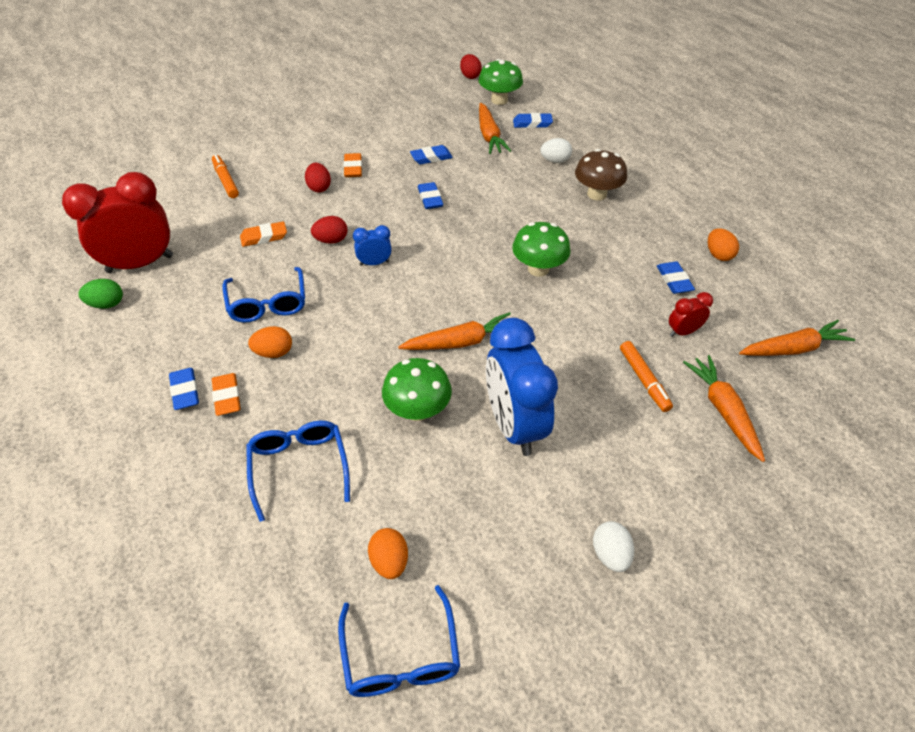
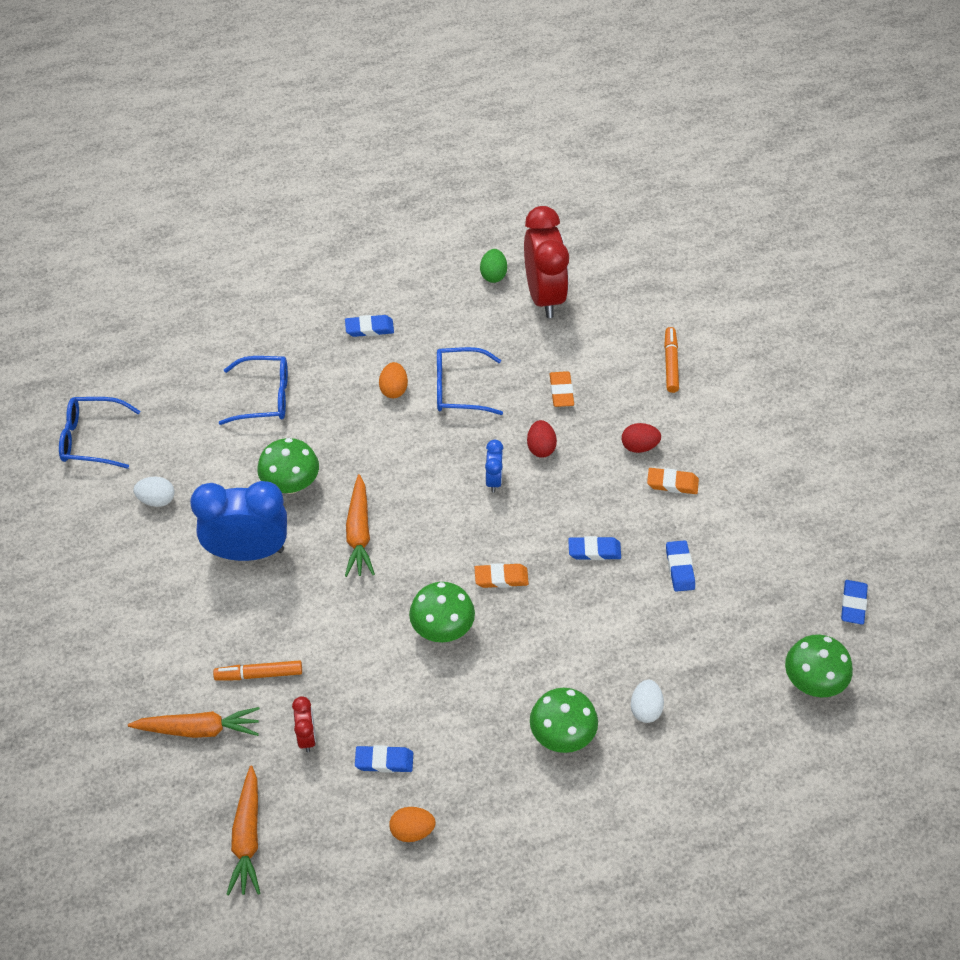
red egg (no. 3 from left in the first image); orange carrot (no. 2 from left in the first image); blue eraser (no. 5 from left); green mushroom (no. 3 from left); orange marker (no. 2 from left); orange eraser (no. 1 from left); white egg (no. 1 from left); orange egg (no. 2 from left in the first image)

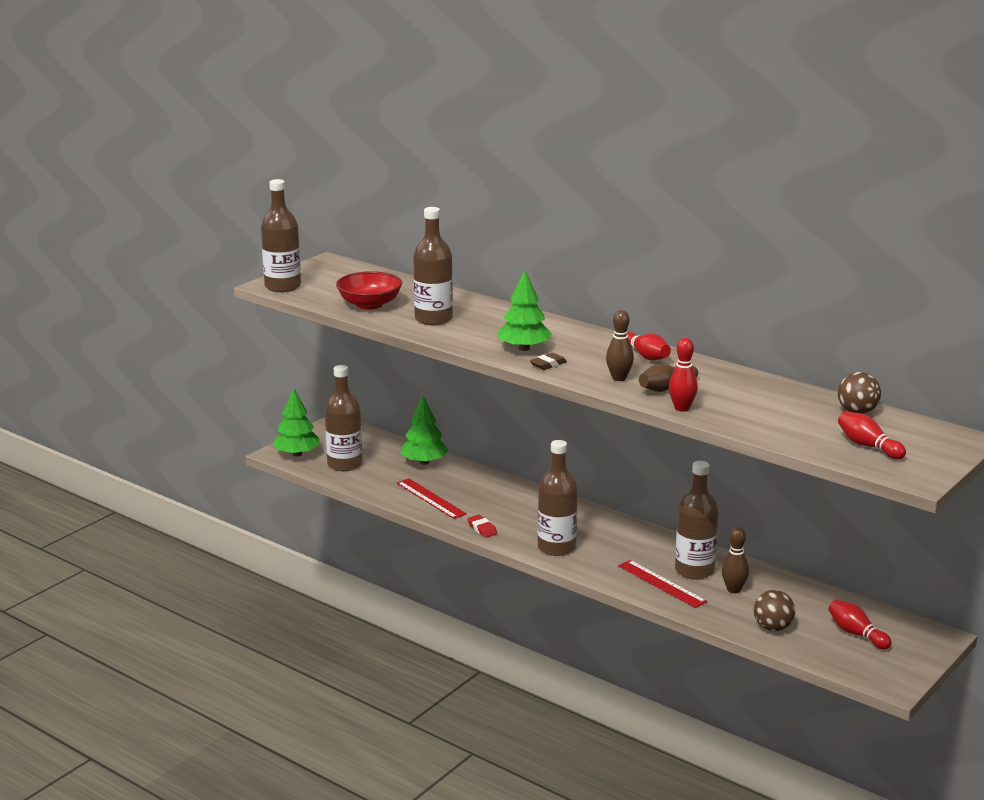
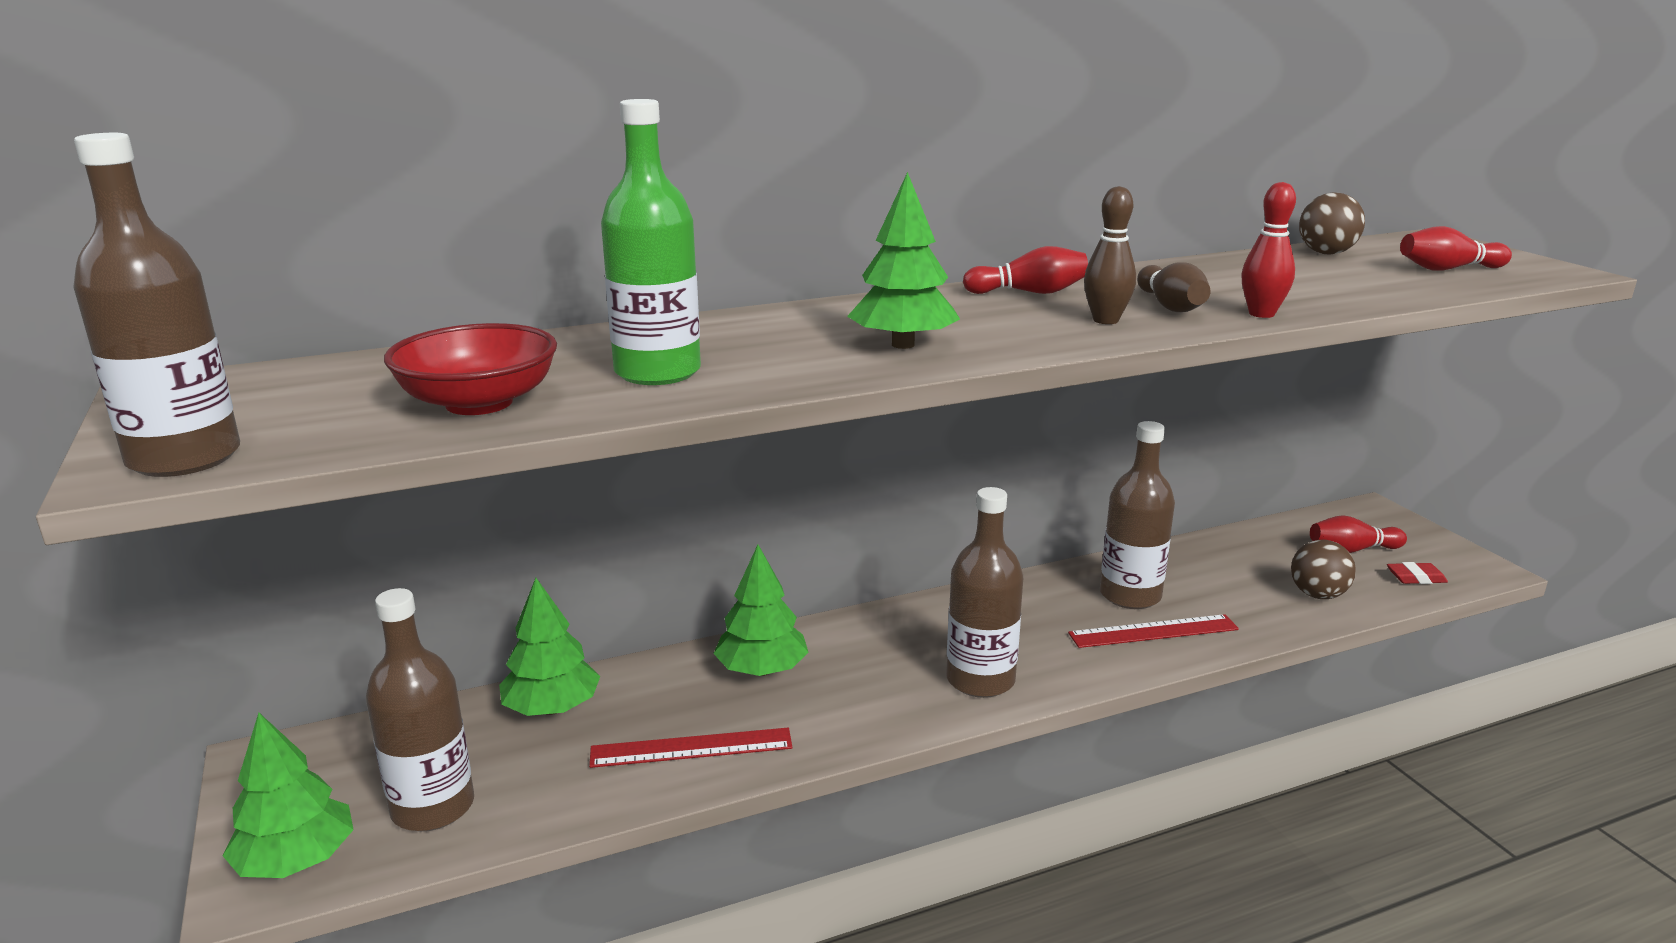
green bottle; brown eraser; red eraser; brown bowling pin (no. 3 from left in the first image); green tree (no. 3 from left)

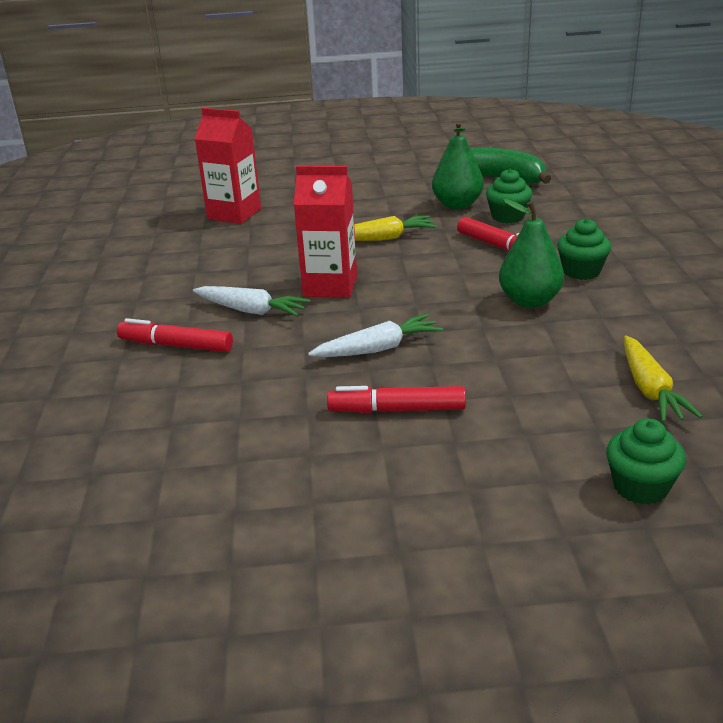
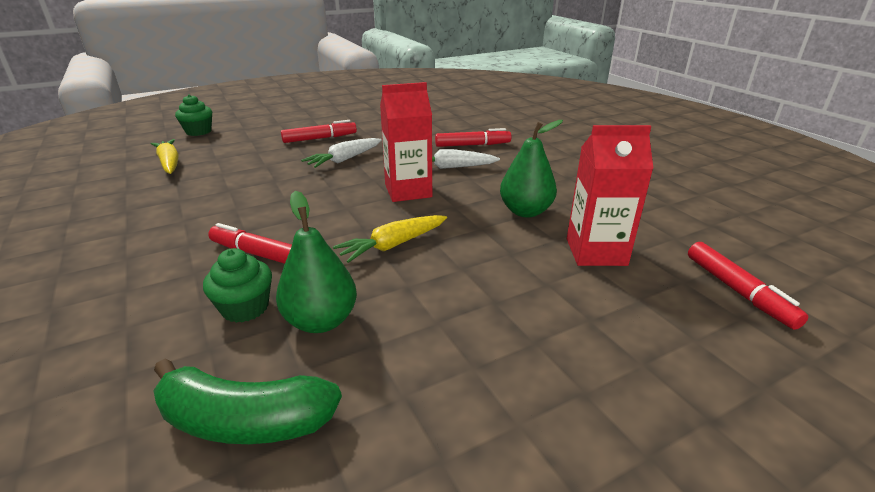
green pear (no. 2 from left); green cupcake (no. 2 from left in the first image); red marker (no. 4 from left)

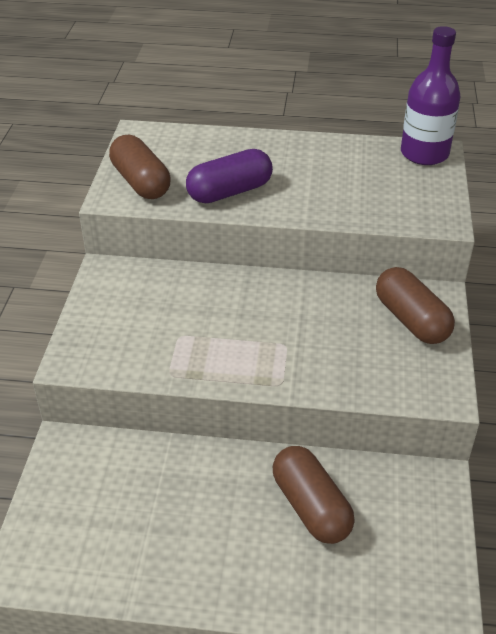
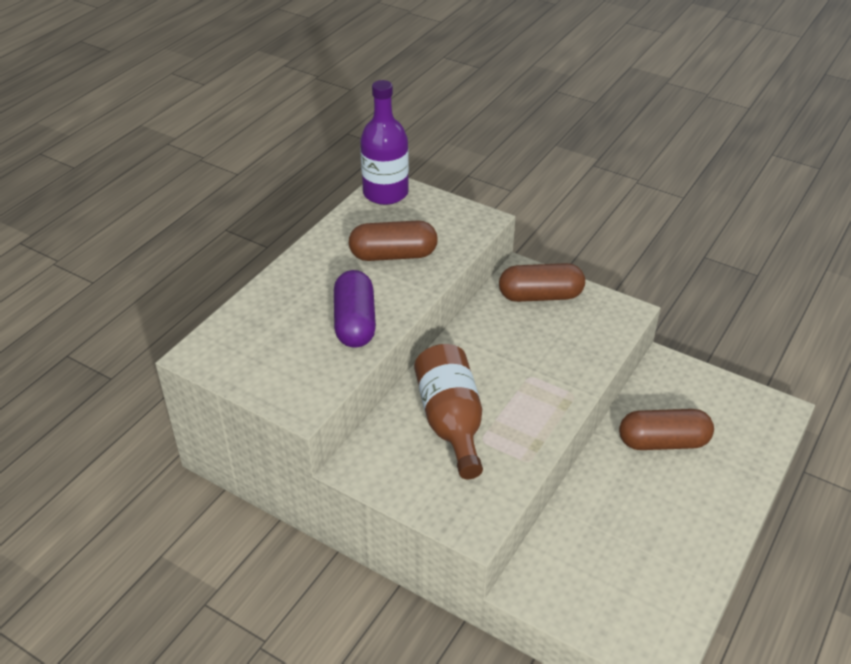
brown capsule (no. 1 from left); brown bottle

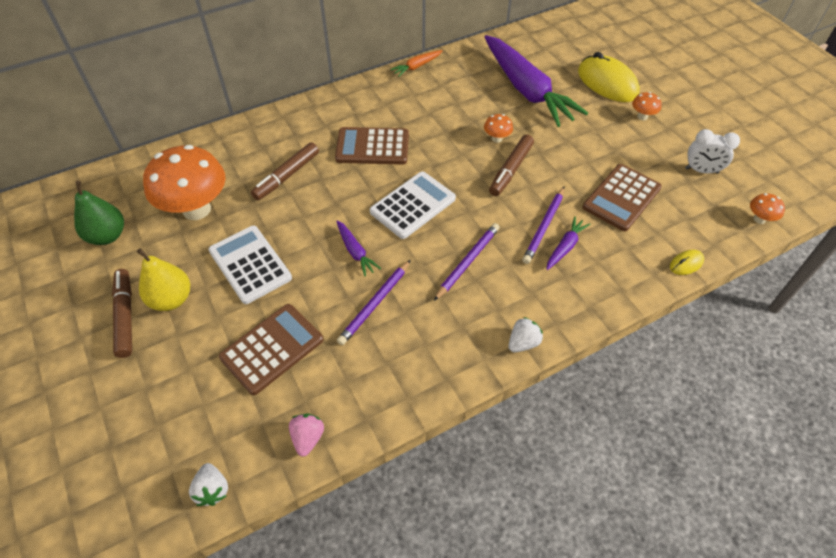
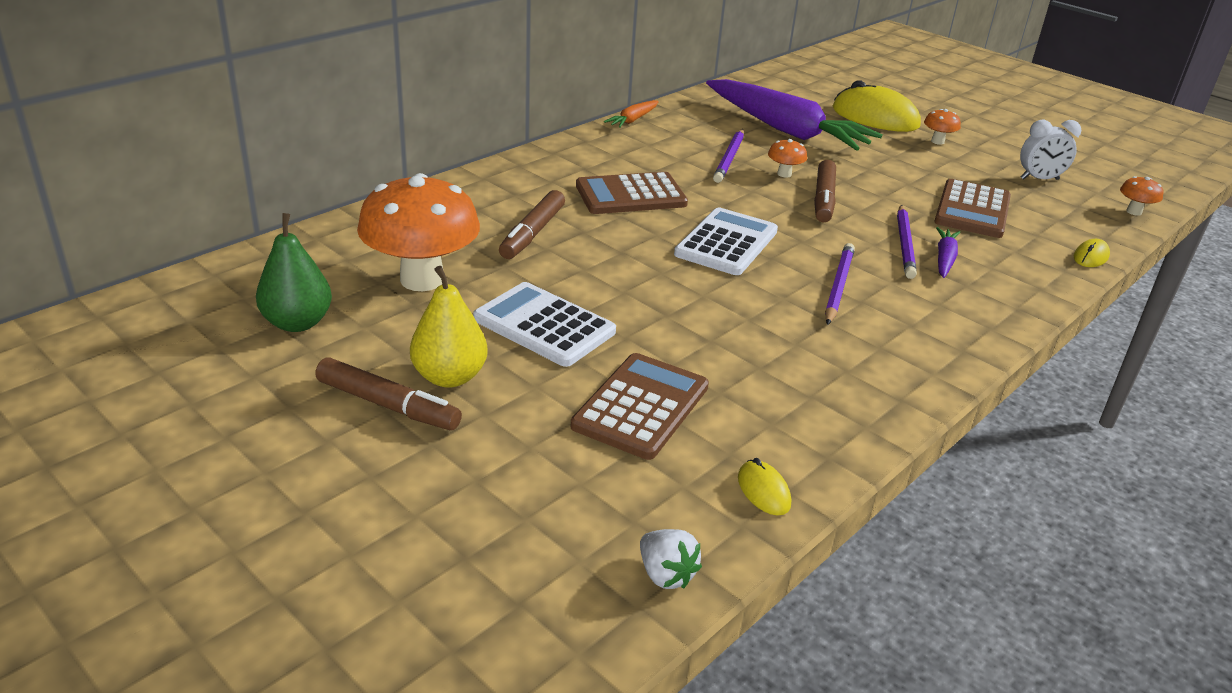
purple carrot (no. 1 from left in the first image); purple pencil (no. 1 from left); brown marker (no. 1 from left); white strawberry (no. 2 from left in the first image); yellow mouse (no. 1 from left)

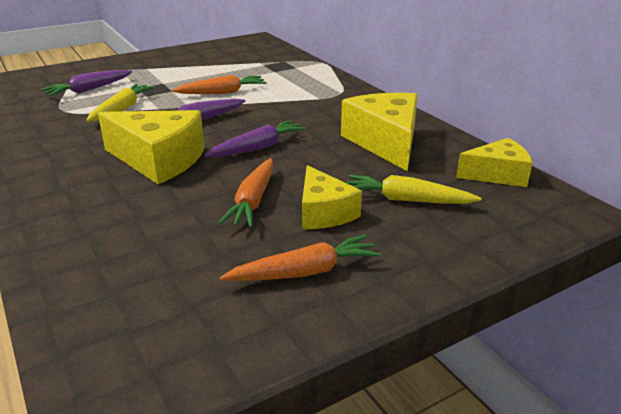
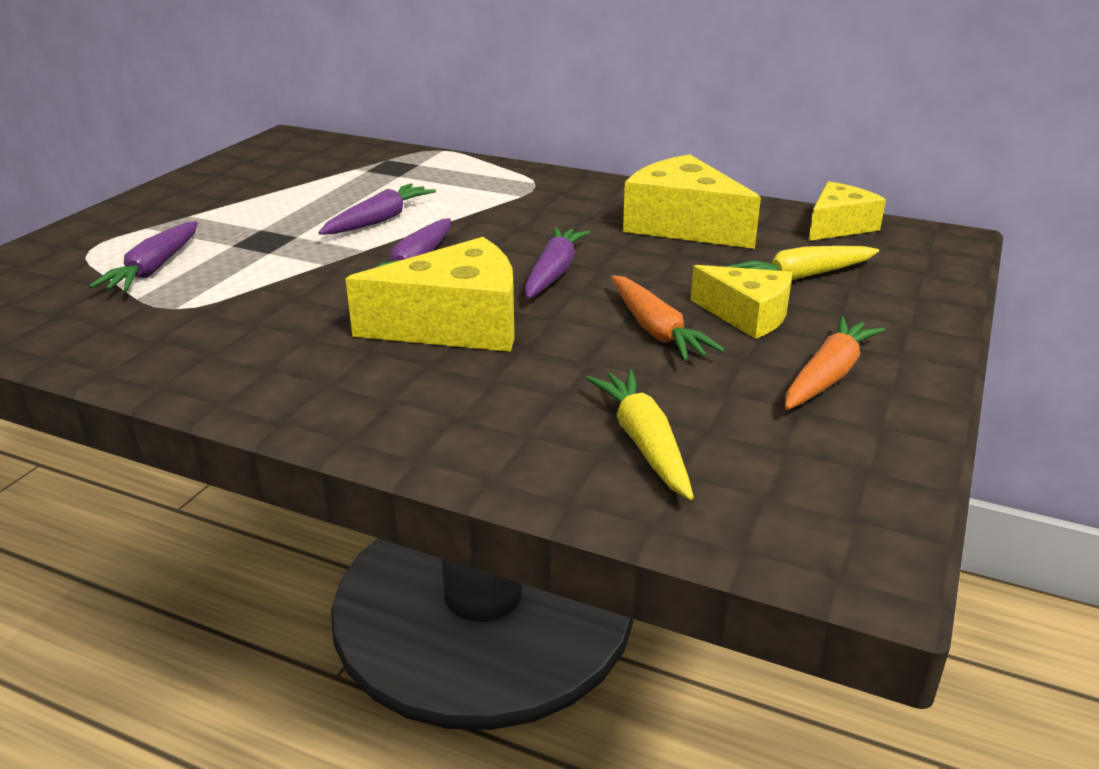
purple carrot (no. 2 from left); yellow carrot (no. 1 from left)

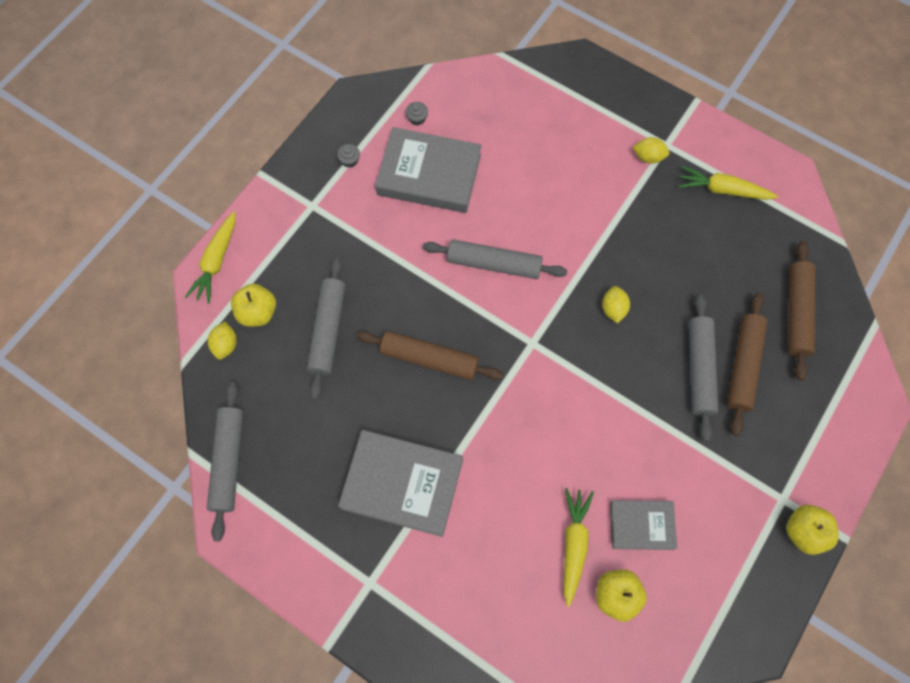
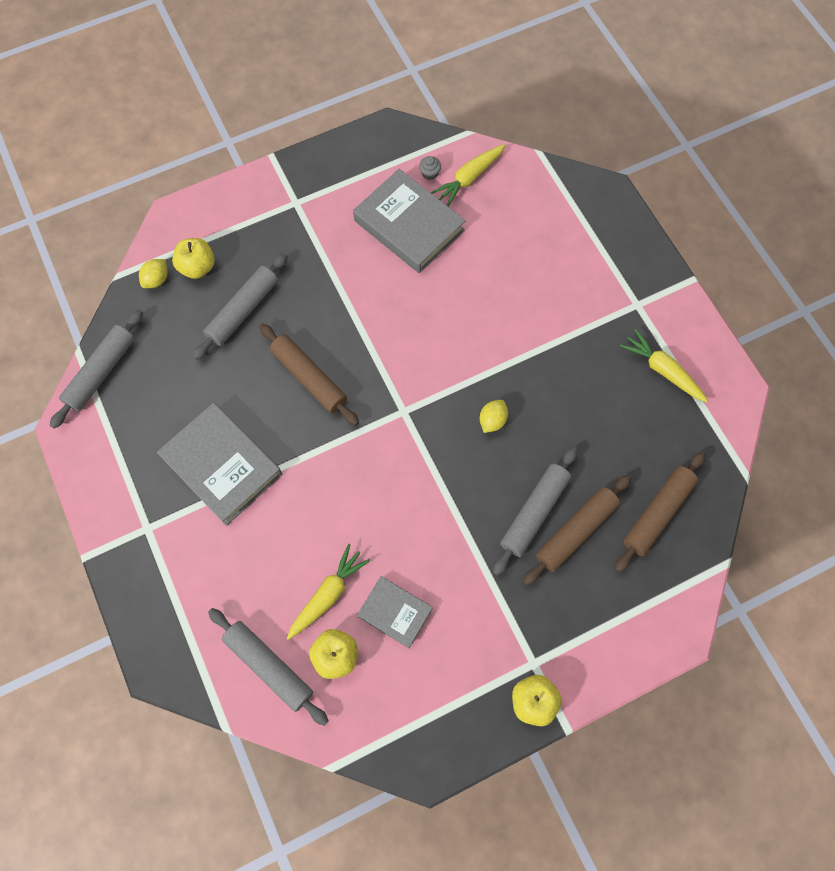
yellow lemon (no. 3 from left in the first image); grey cupcake (no. 1 from left in the first image); yellow carrot (no. 2 from left); grey rolling pin (no. 3 from left)

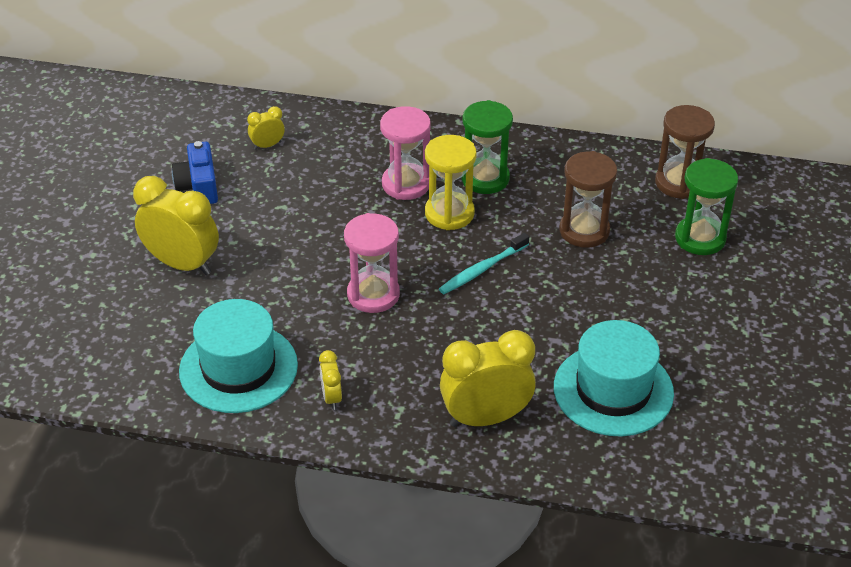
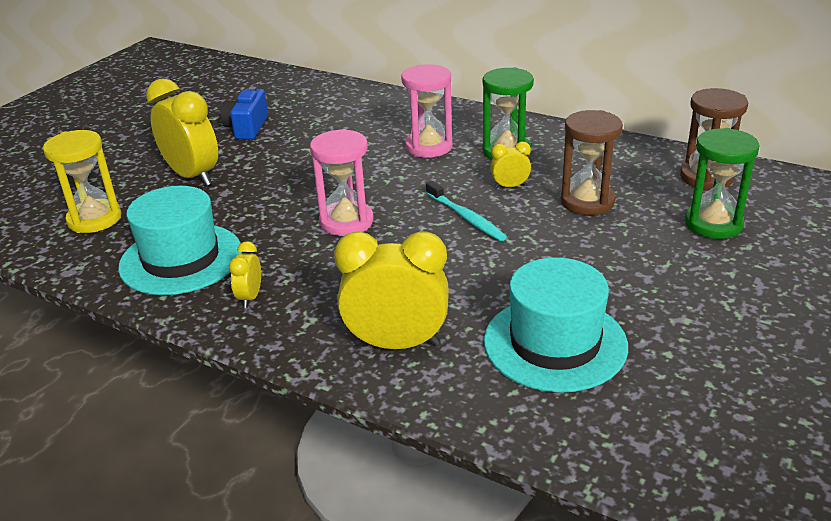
yellow clock (no. 4 from left); yellow hourglass; turquoise toothbrush

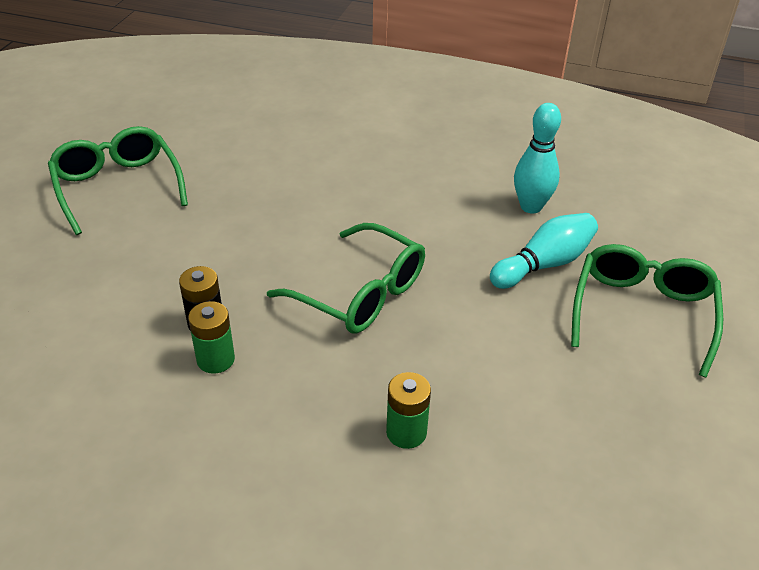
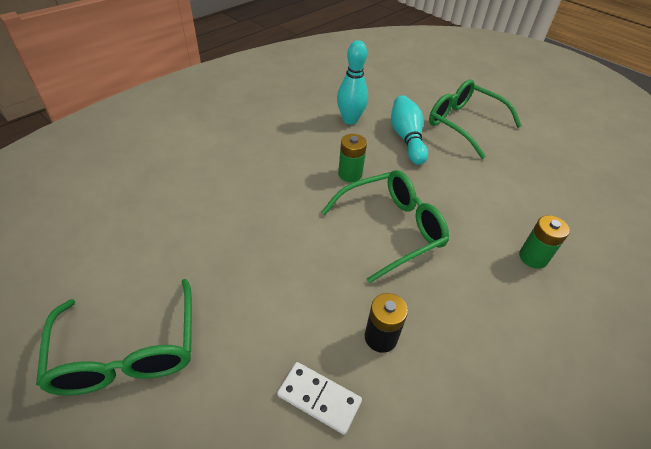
green glasses (no. 1 from left); green battery (no. 1 from left); white domino

